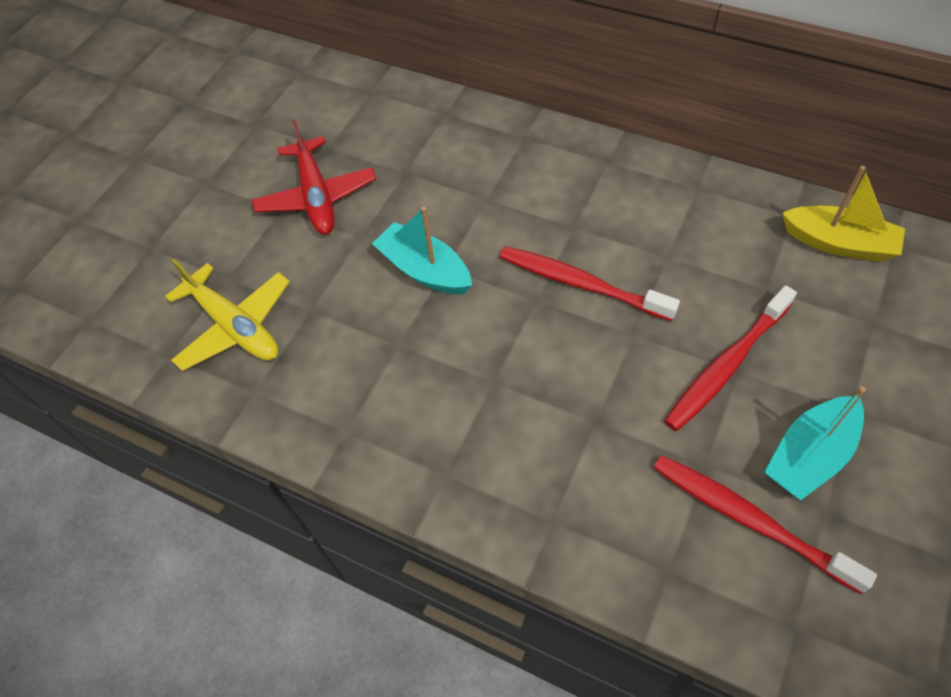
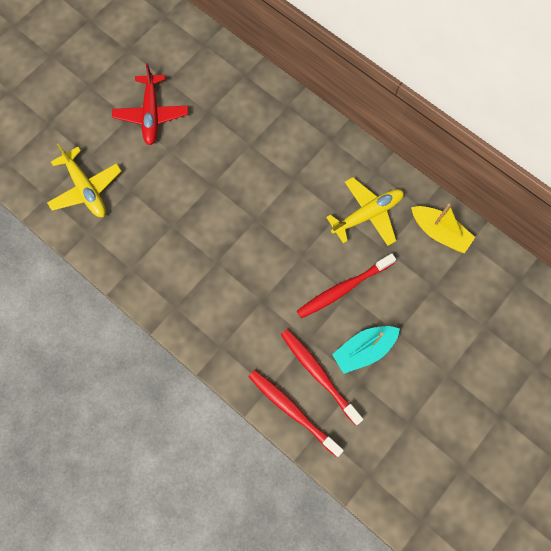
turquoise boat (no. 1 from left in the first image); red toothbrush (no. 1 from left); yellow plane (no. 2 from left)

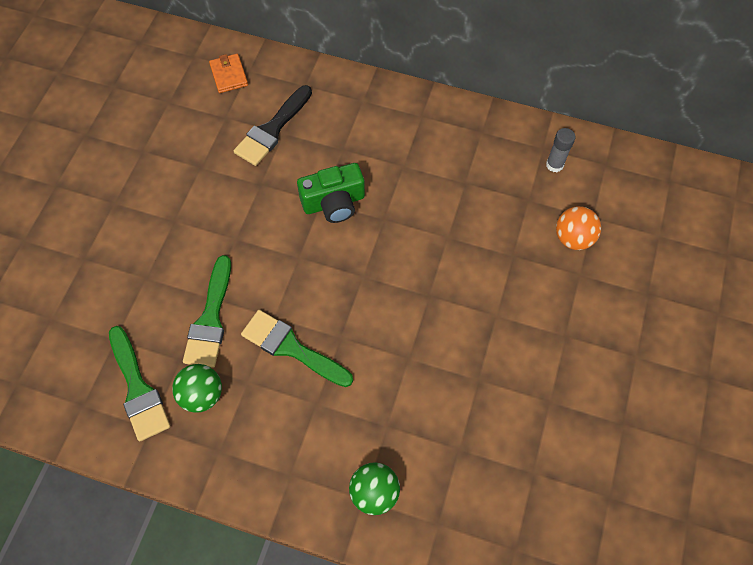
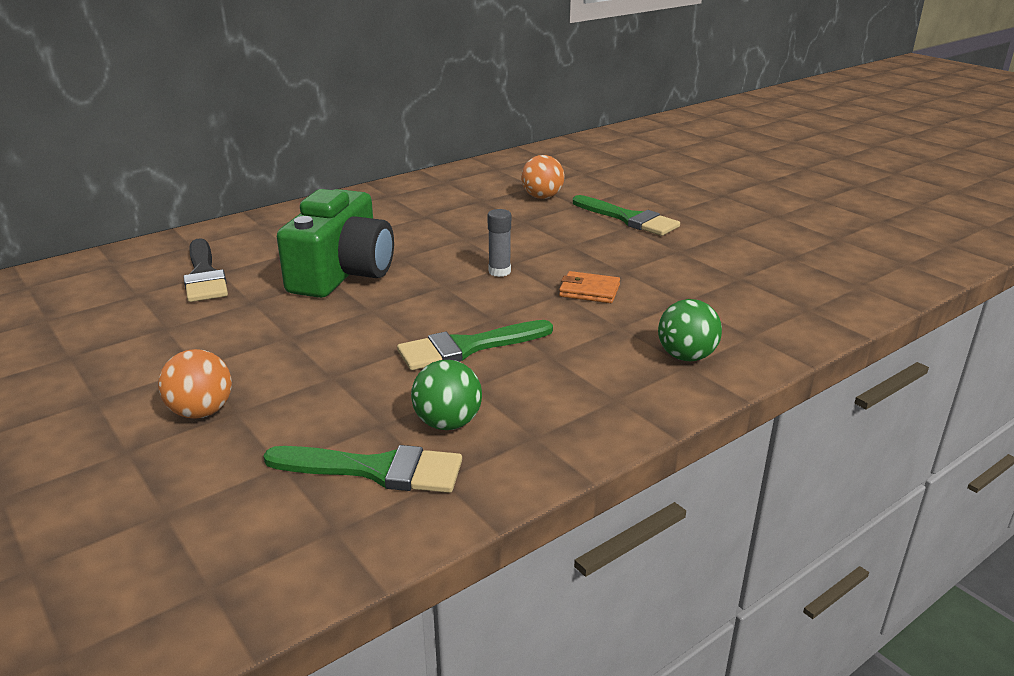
orange wallet; grey glue stick; green camera; green brush (no. 3 from left); orange ball (no. 1 from left)

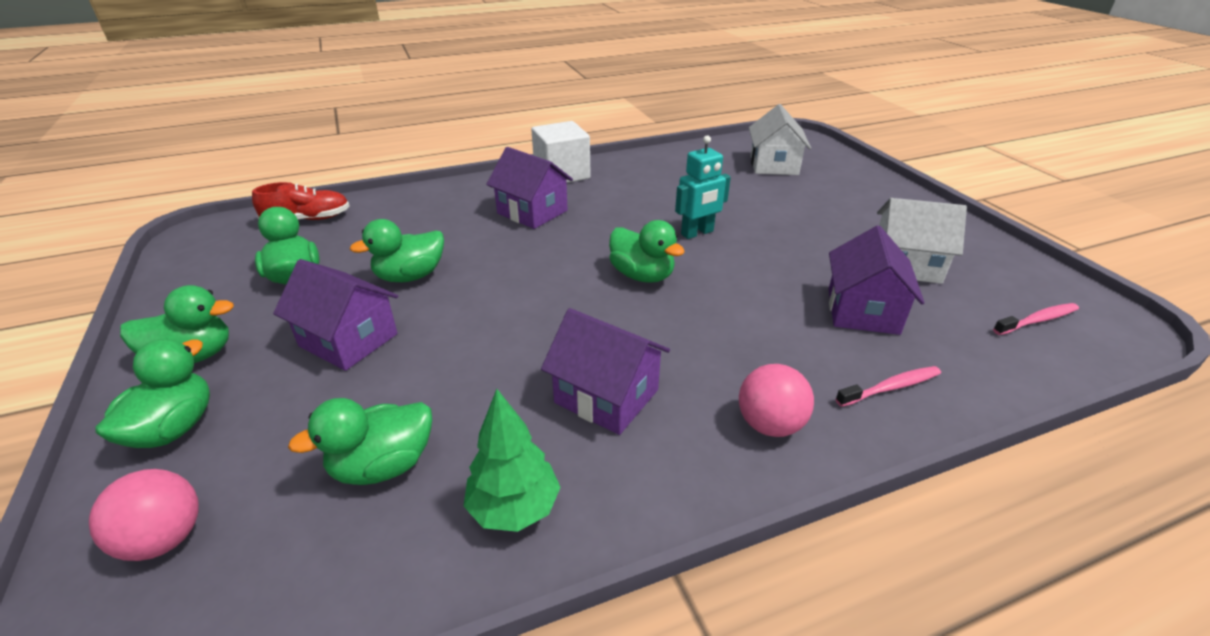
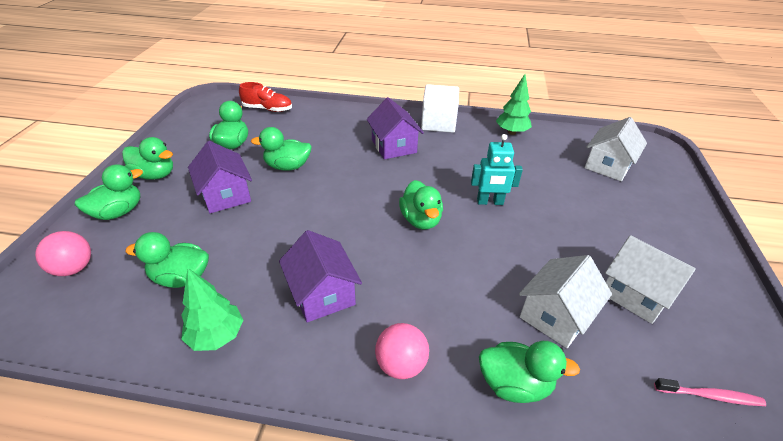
white house (no. 1 from left); green duck (no. 7 from left); green tree (no. 2 from left)

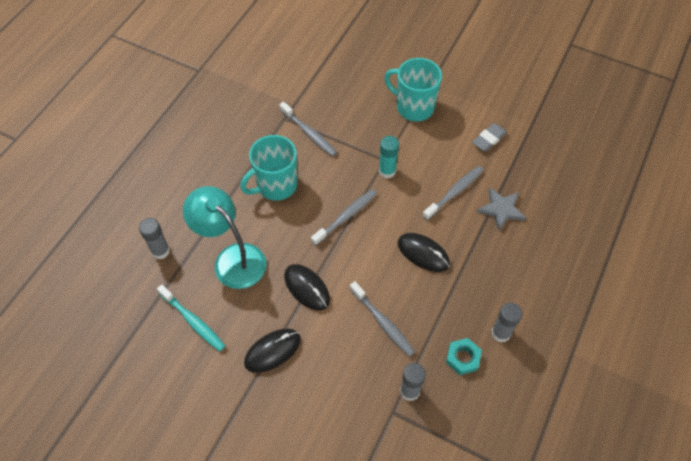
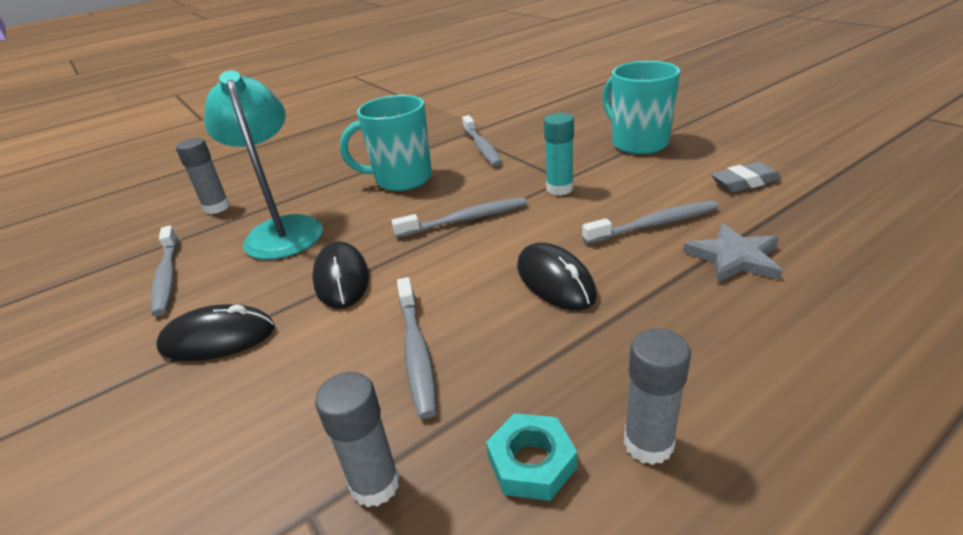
grey toothbrush (no. 1 from left)

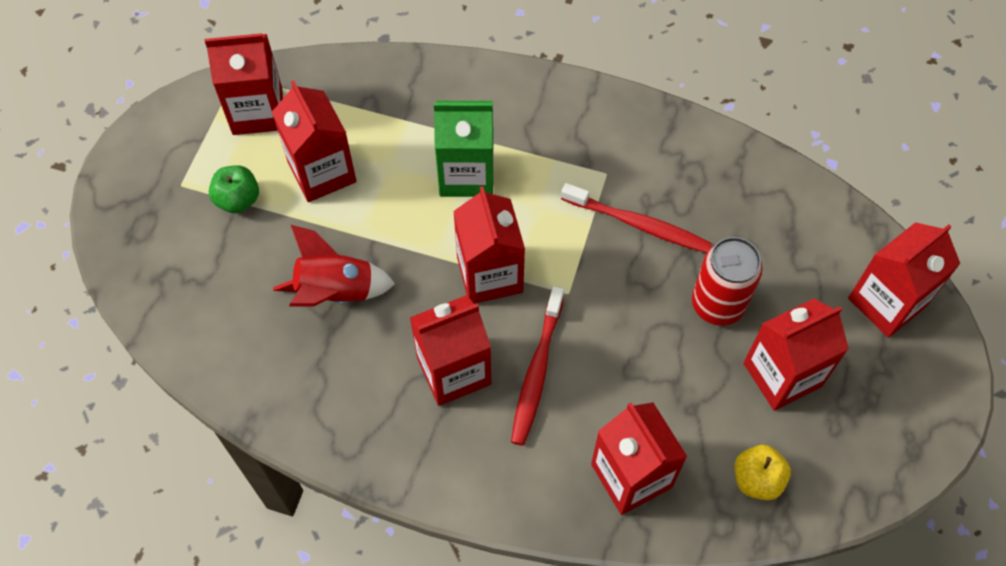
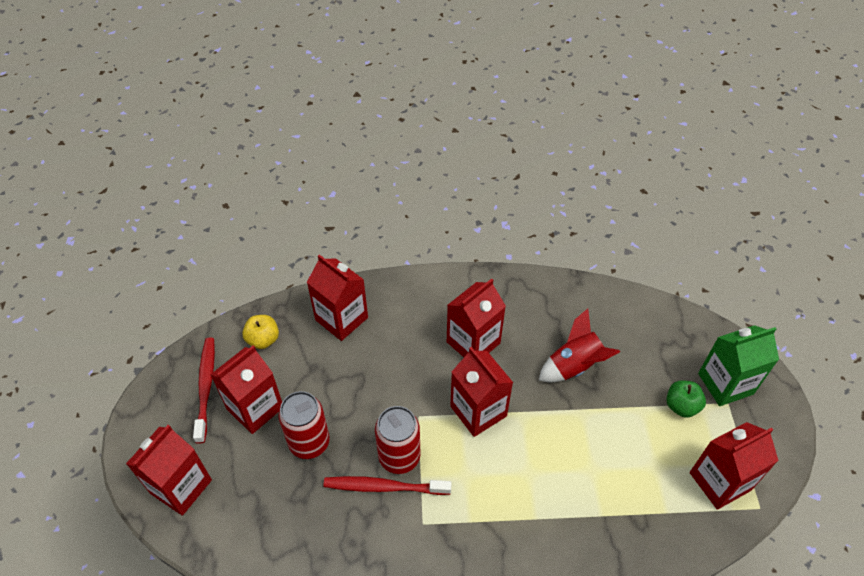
red carton (no. 2 from left in the first image); green carton; red toothbrush (no. 1 from left); red can (no. 2 from left)

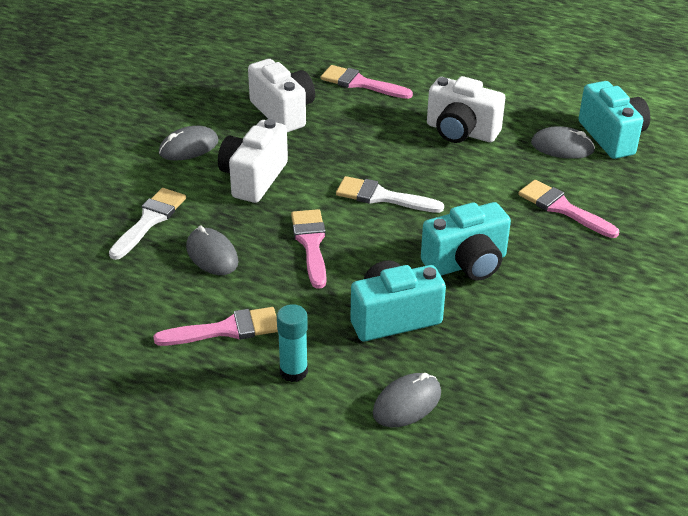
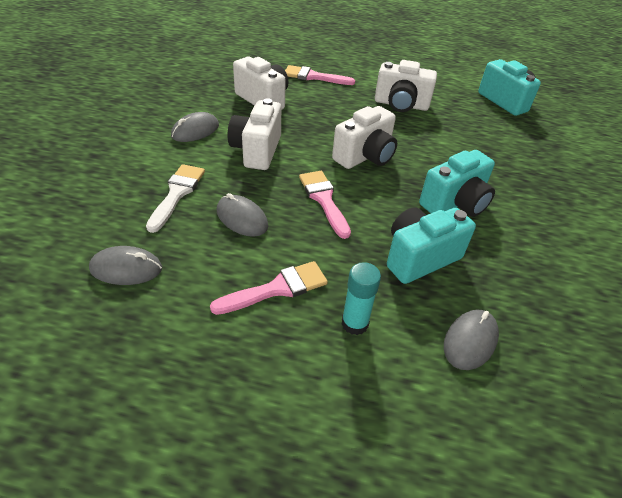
grey mouse (no. 1 from left); white camera (no. 3 from left); pink brush (no. 4 from left in the first image)

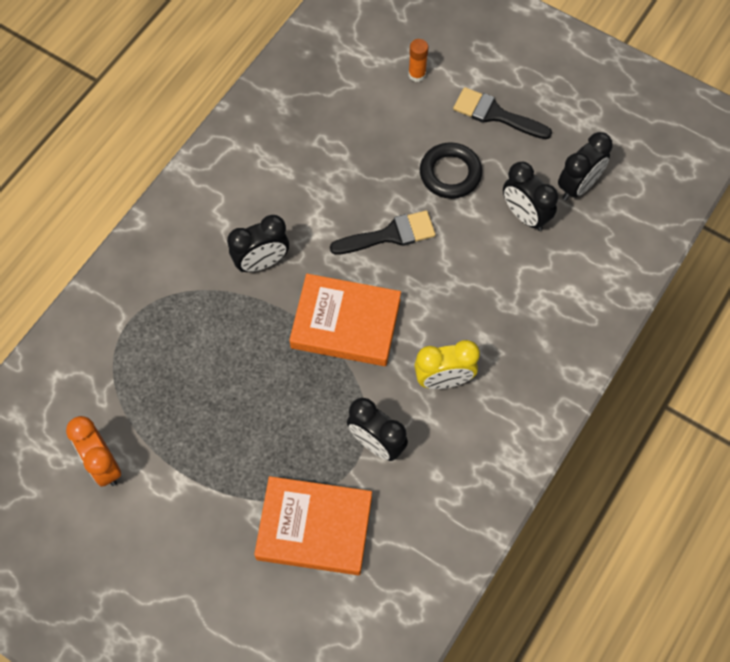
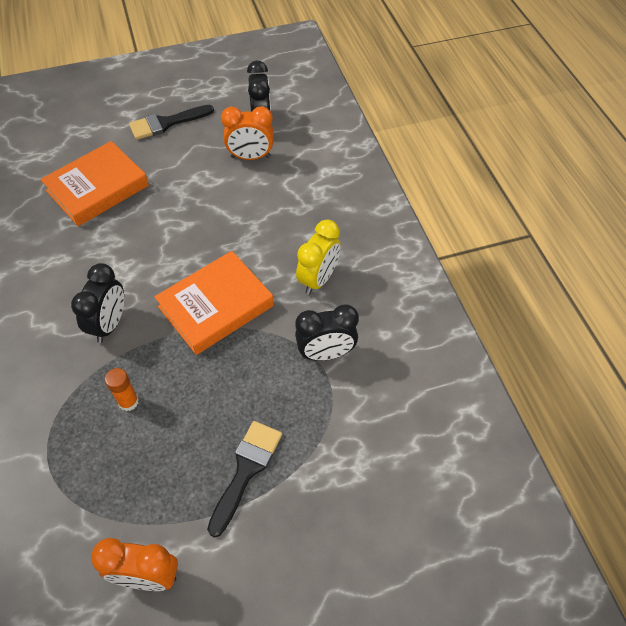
orange glue stick; black ring; orange clock (no. 2 from left); black brush (no. 2 from left); orange book (no. 1 from left)

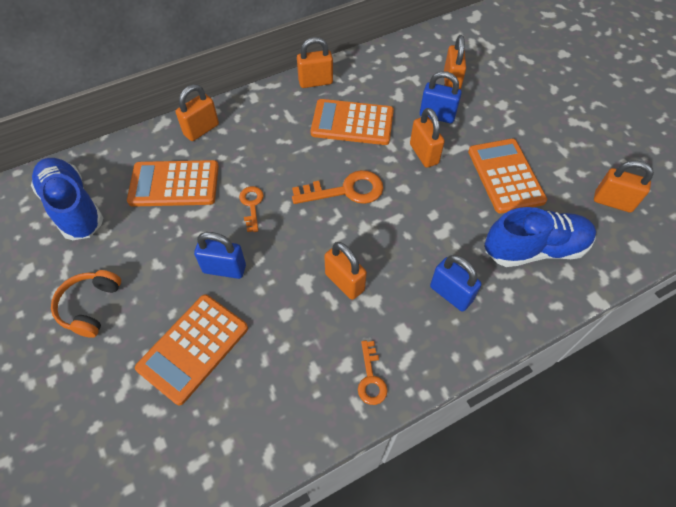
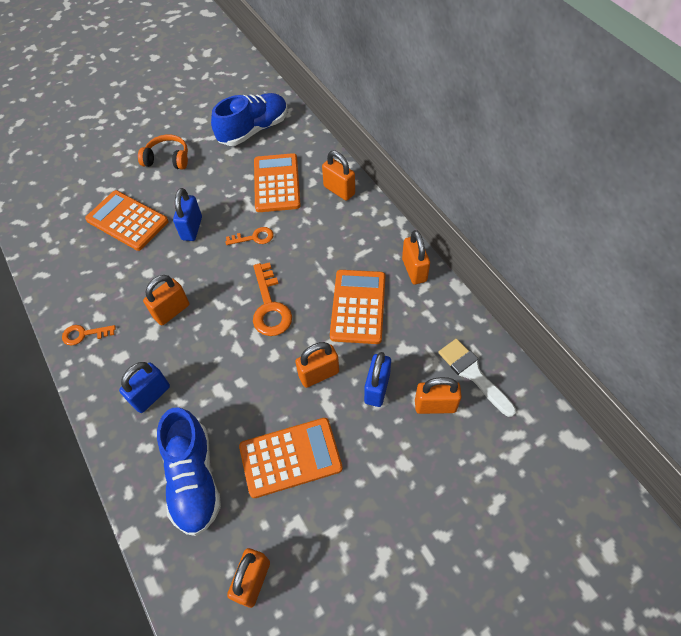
white brush

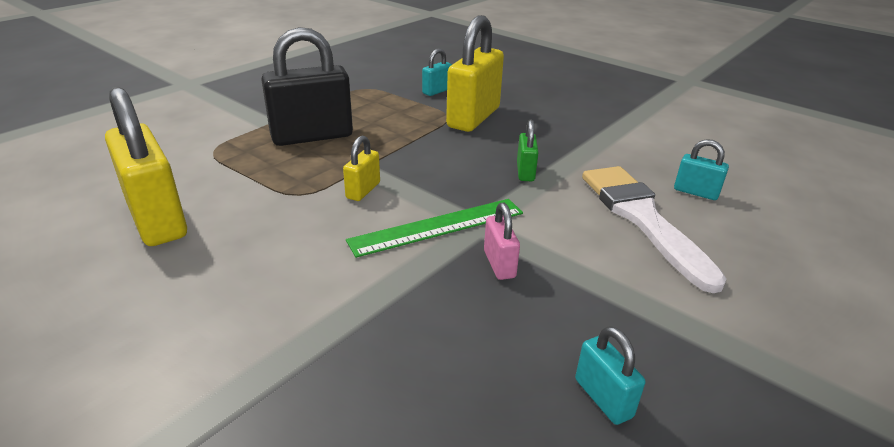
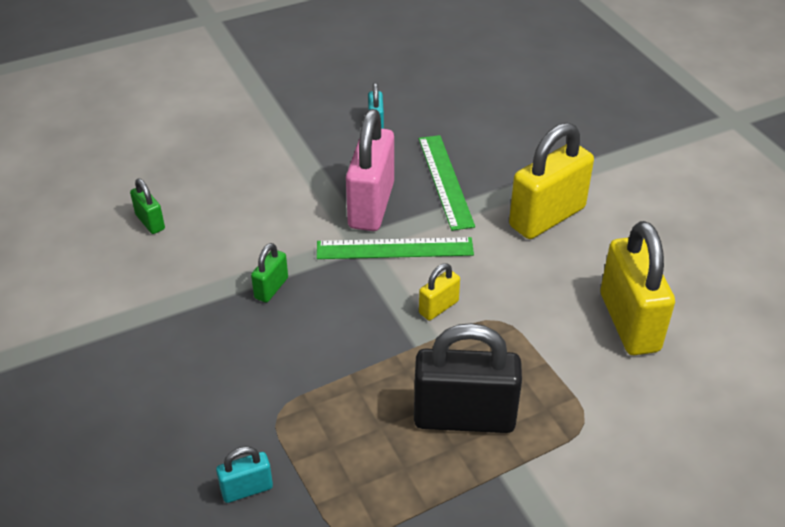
yellow padlock (no. 2 from left); green padlock (no. 1 from left); white brush; pink padlock; green ruler (no. 2 from left)

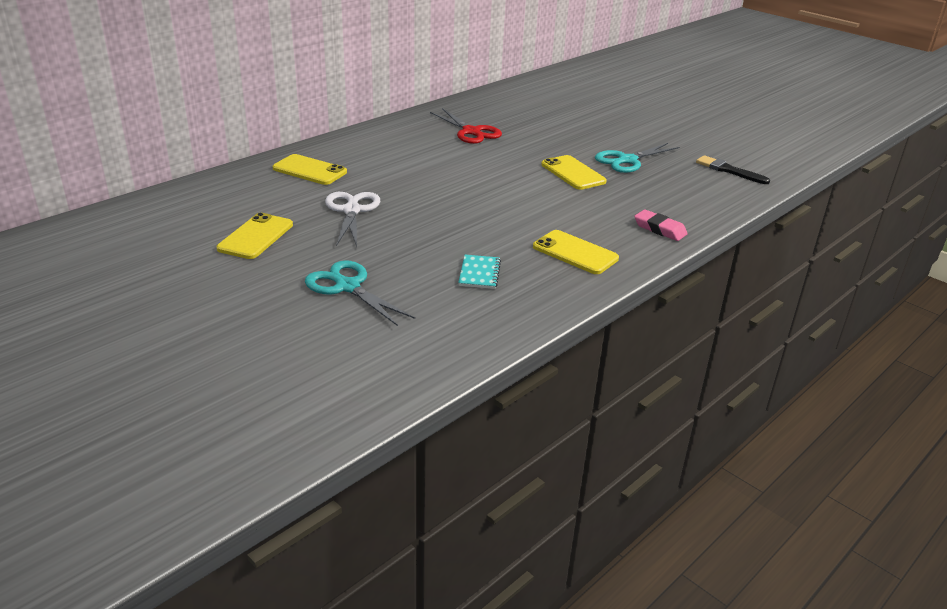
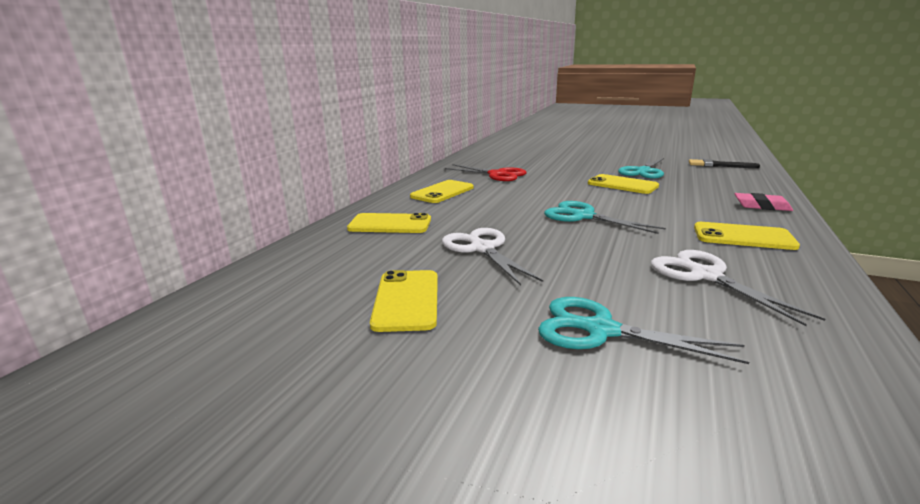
white scissors (no. 2 from left); yellow phone (no. 3 from left); turquoise scissors (no. 1 from left)

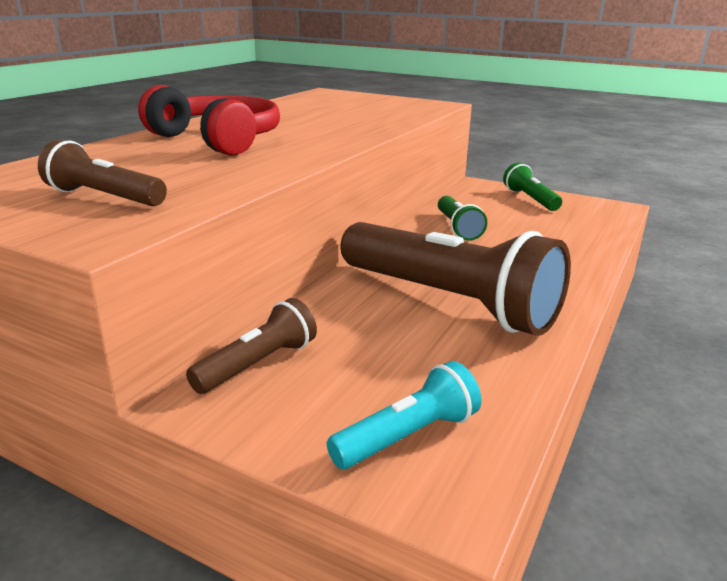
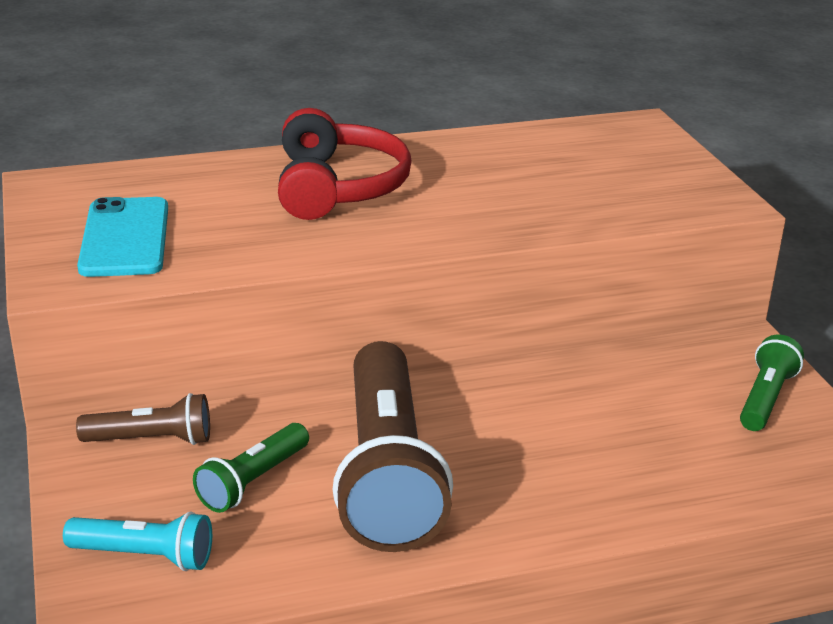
turquoise phone; green flashlight (no. 1 from left)

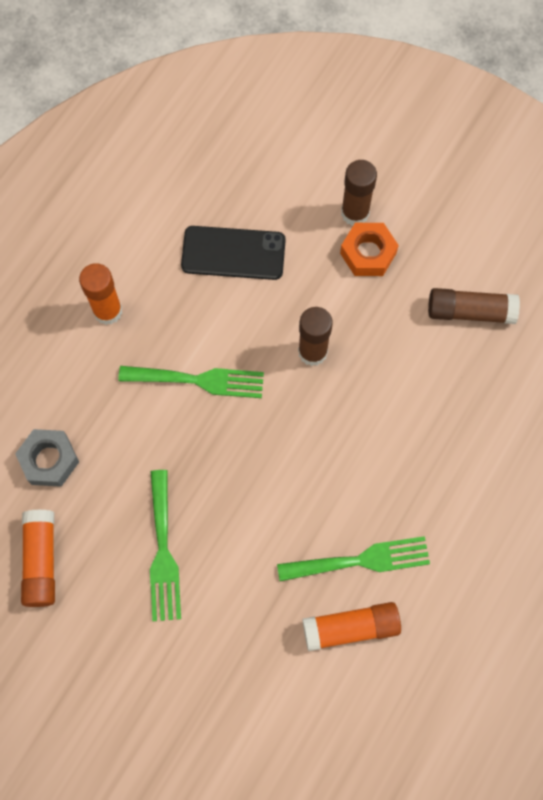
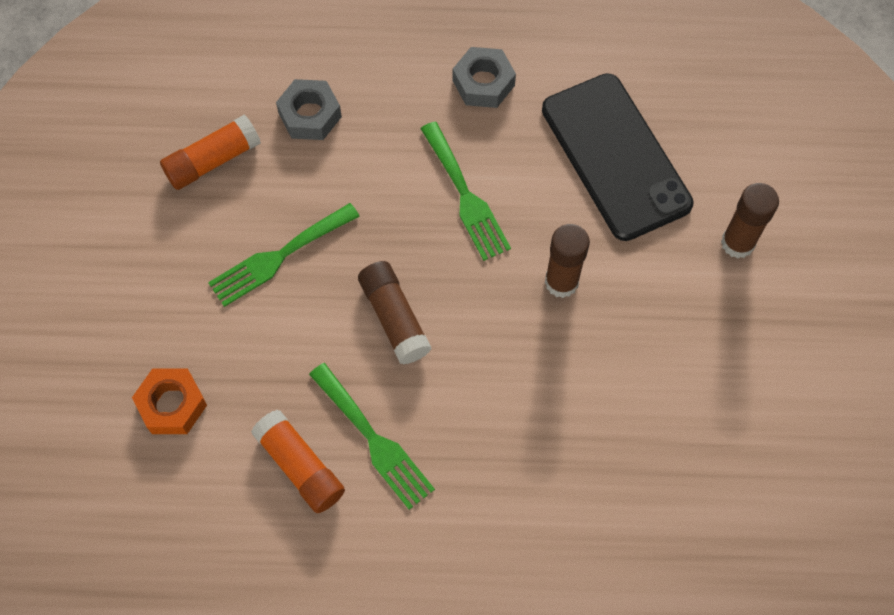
orange nut; black phone; grey nut (no. 2 from left); brown glue stick (no. 1 from left)

